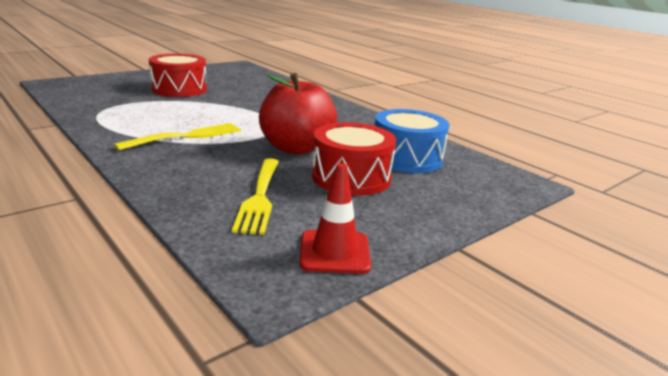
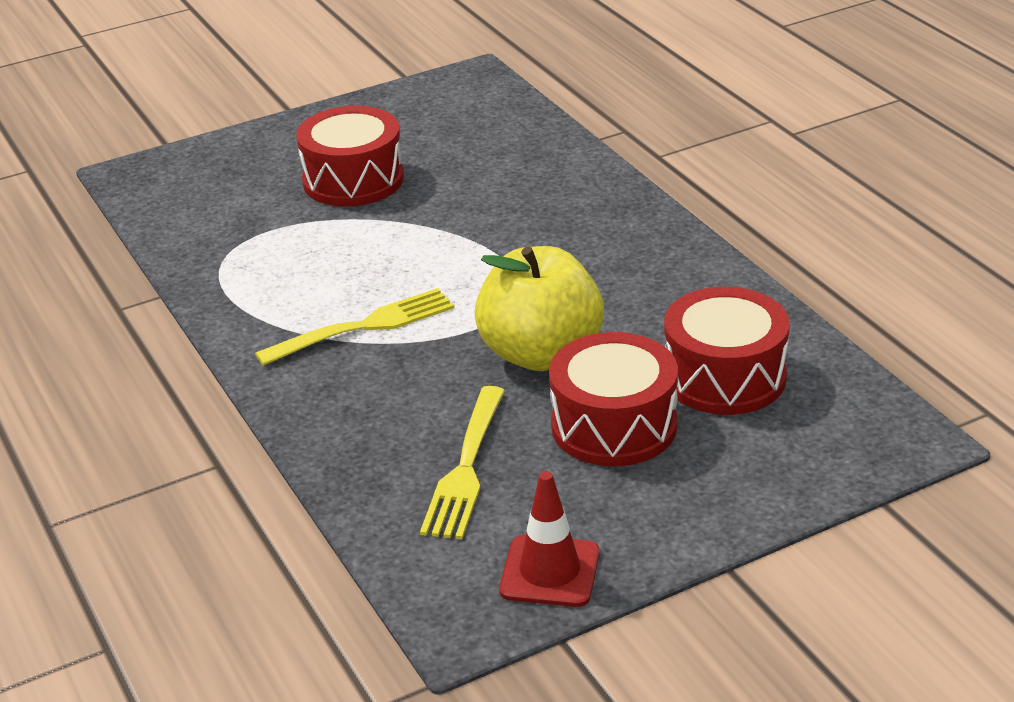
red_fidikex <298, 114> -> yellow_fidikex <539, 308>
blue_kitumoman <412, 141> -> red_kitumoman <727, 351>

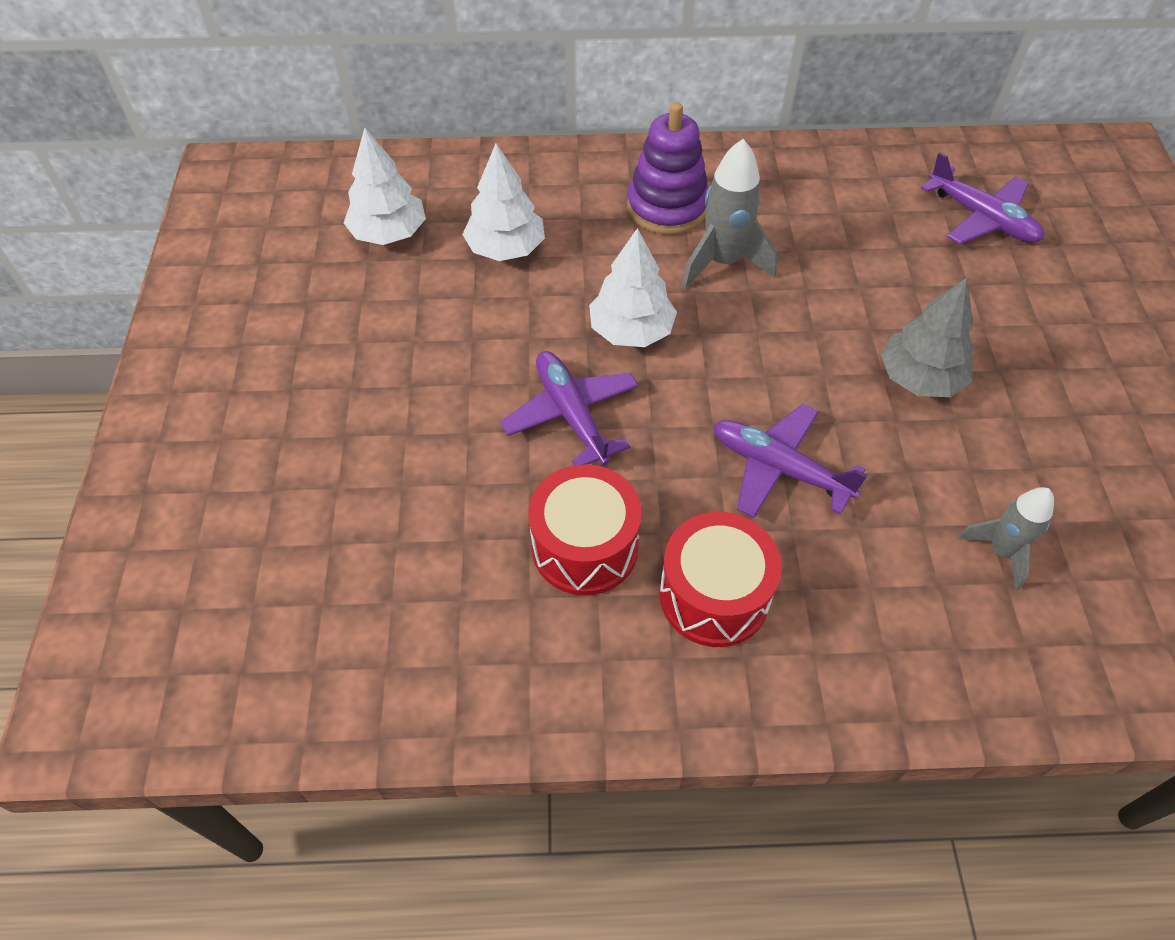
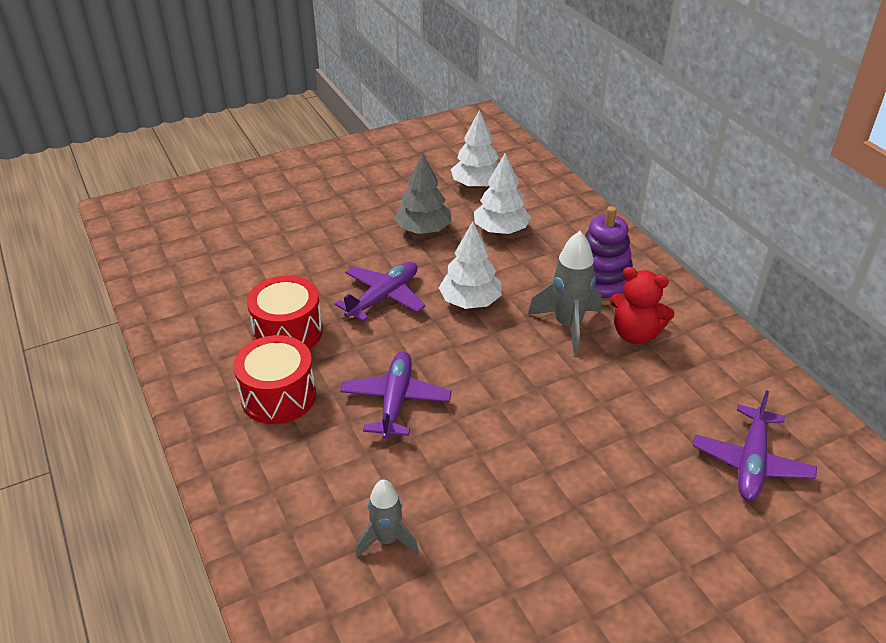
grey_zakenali <928, 337> -> grey_zakenali <422, 193>, move
none -> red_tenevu <642, 305>

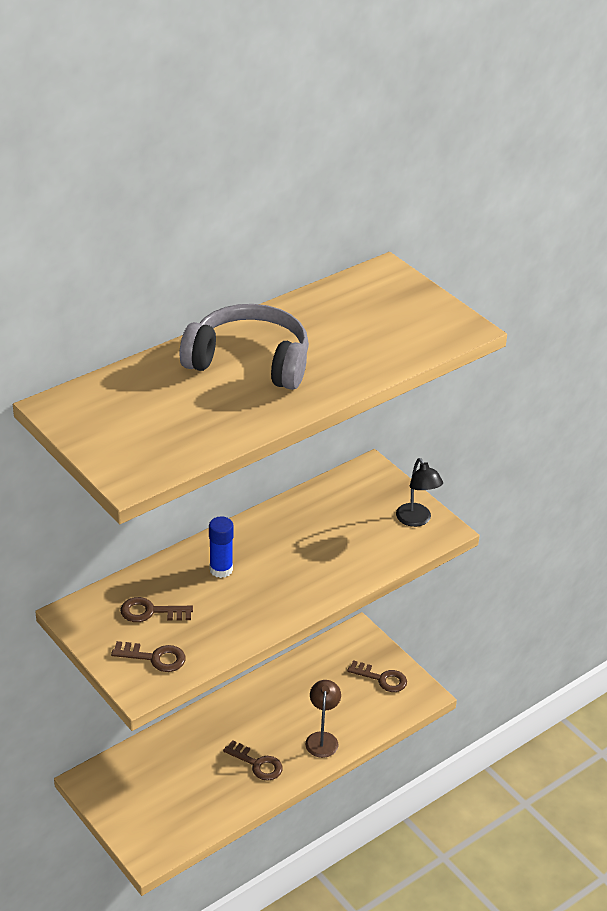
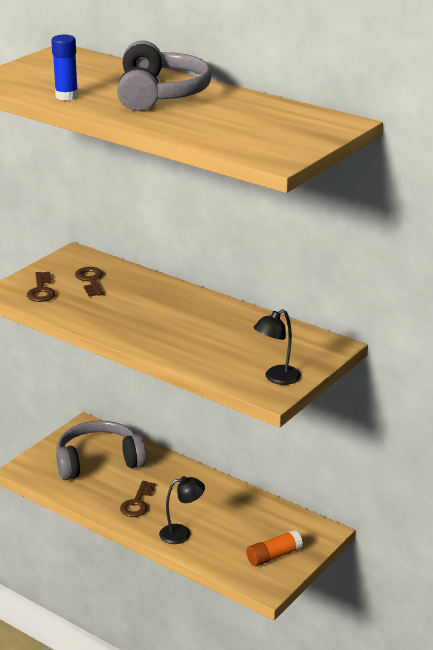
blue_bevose <221, 547> -> blue_bevose <64, 67>, move
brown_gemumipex <323, 719> -> black_gemumipex <182, 510>
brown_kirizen <377, 676> -> orange_bevose <275, 548>
none -> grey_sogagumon <101, 450>

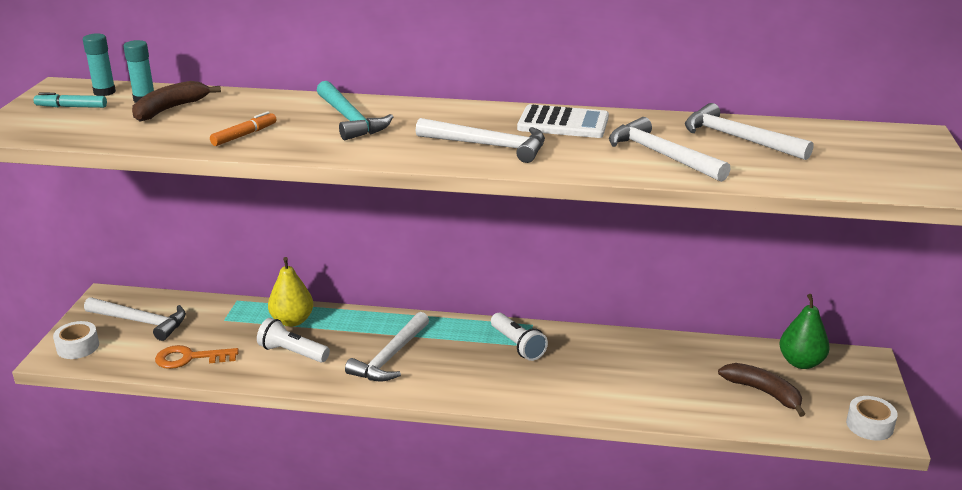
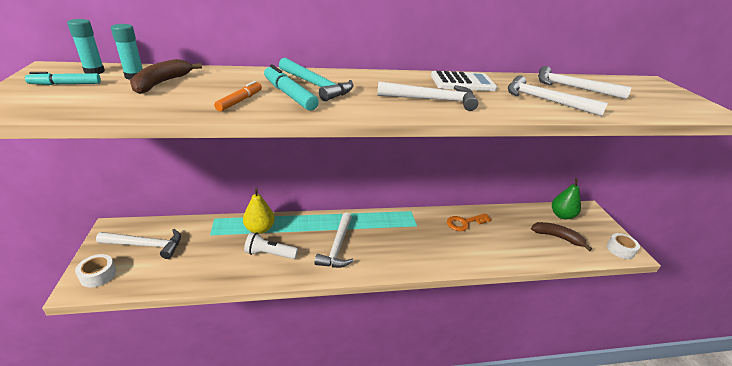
orange_kirizen <197, 357> -> orange_kirizen <469, 222>, move
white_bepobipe <519, 337> -> none
none -> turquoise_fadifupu <291, 87>

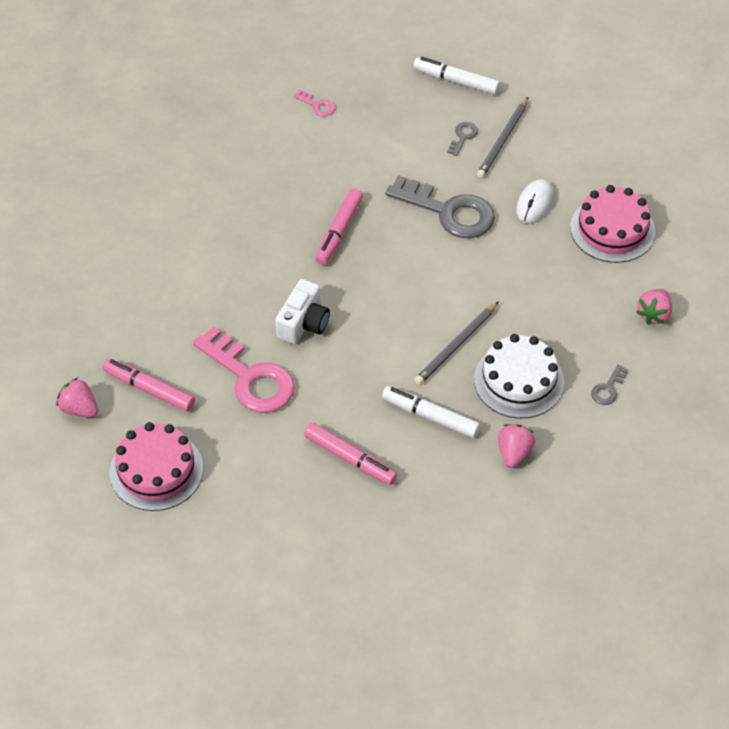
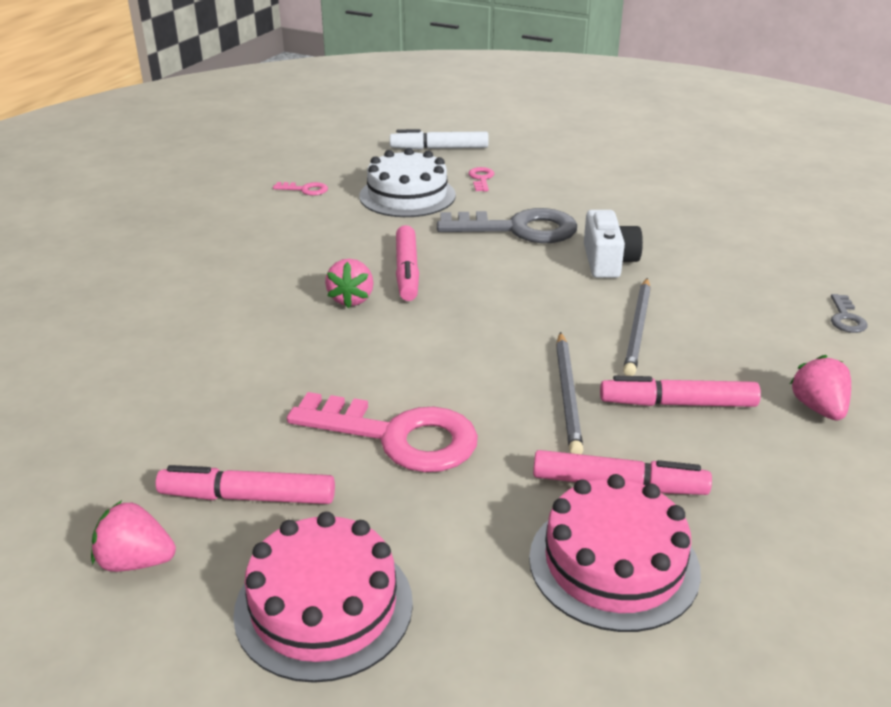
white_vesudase <302, 311> -> white_vesudase <613, 244>, move
white_fadifupu <431, 412> -> pink_fadifupu <680, 391>
grey_kirizen <462, 139> -> pink_kirizen <481, 179>
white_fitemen <519, 376> -> white_fitemen <407, 182>, move
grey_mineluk <502, 137> -> grey_mineluk <569, 393>, move
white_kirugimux <535, 201> -> none
pink_fitemen <612, 224> -> pink_fitemen <615, 553>, move
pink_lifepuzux <654, 307> -> pink_lifepuzux <349, 283>, move

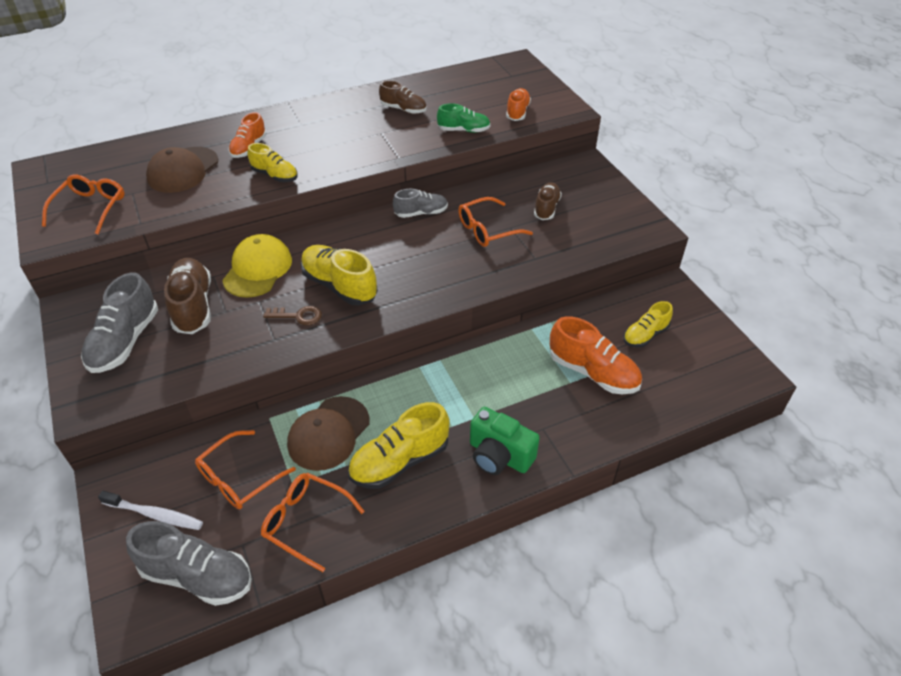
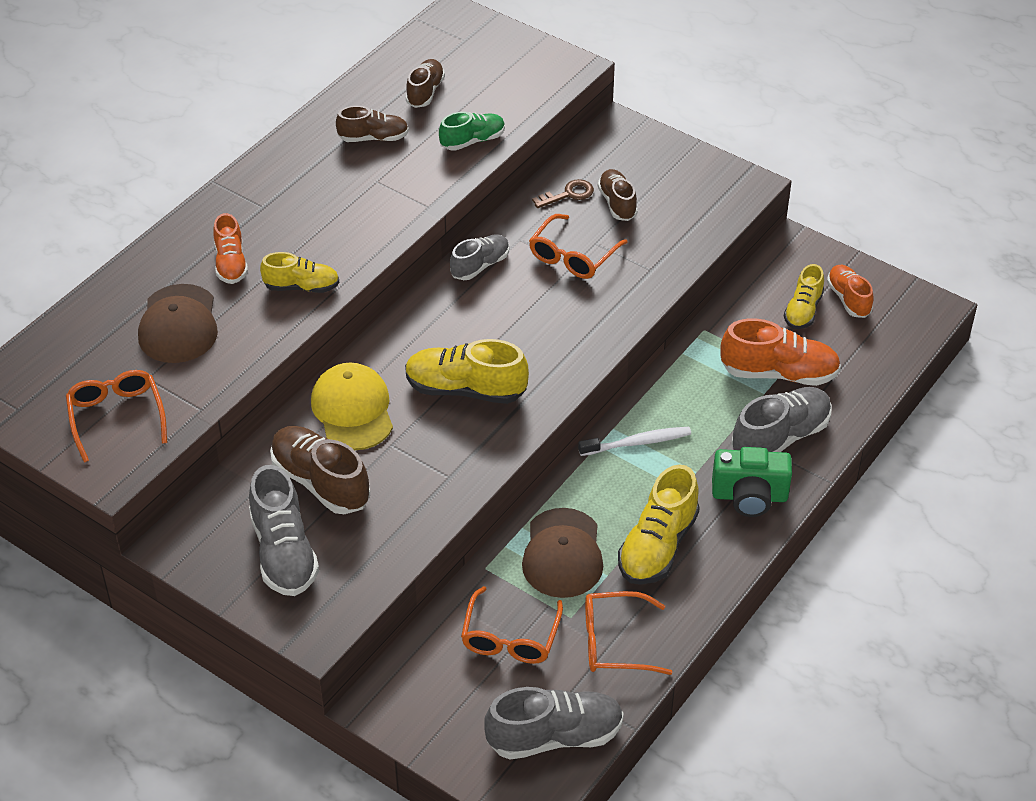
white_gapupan <150, 510> -> white_gapupan <634, 441>, move
brown_kirizen <292, 315> -> brown_kirizen <563, 193>, move
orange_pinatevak <518, 104> -> orange_pinatevak <850, 291>, move
none -> brown_pinatevak <425, 83>
none -> grey_pinatevak <781, 419>

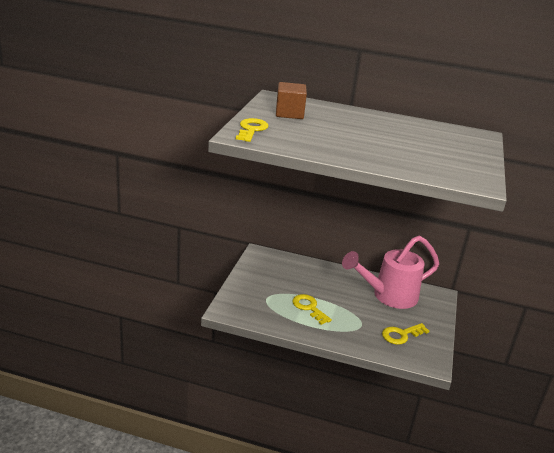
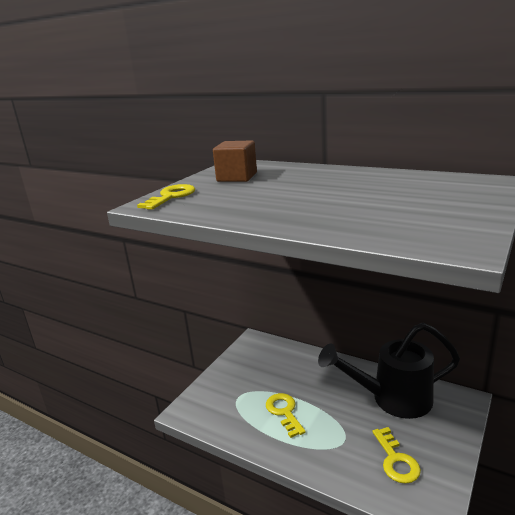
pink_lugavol <390, 272> -> black_lugavol <389, 371>
yellow_kirizen <405, 334> -> yellow_kirizen <397, 455>, 90 degrees counterclockwise

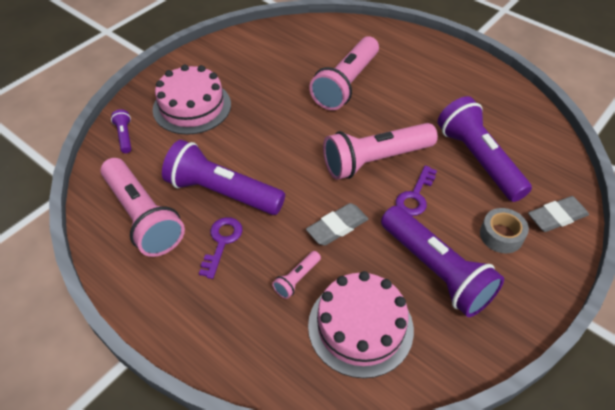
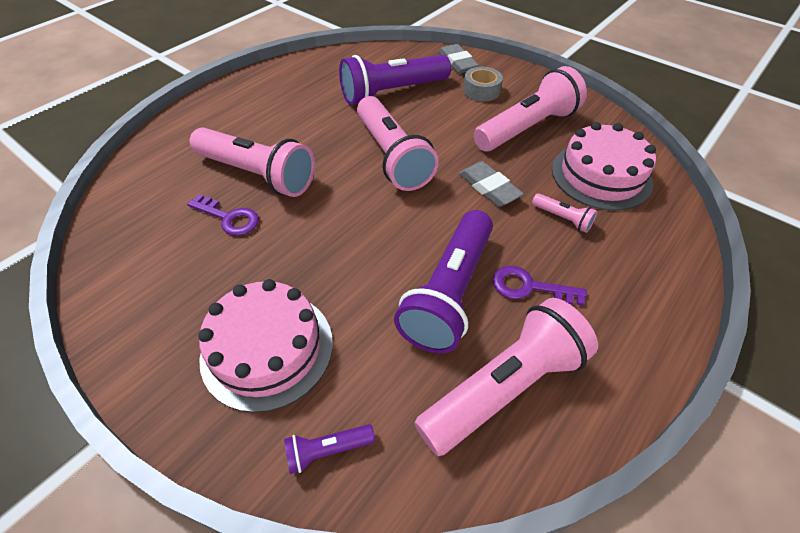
purple_bepobipe <442, 261> -> pink_bepobipe <530, 109>
purple_kirizen <416, 191> -> purple_kirizen <223, 215>, move

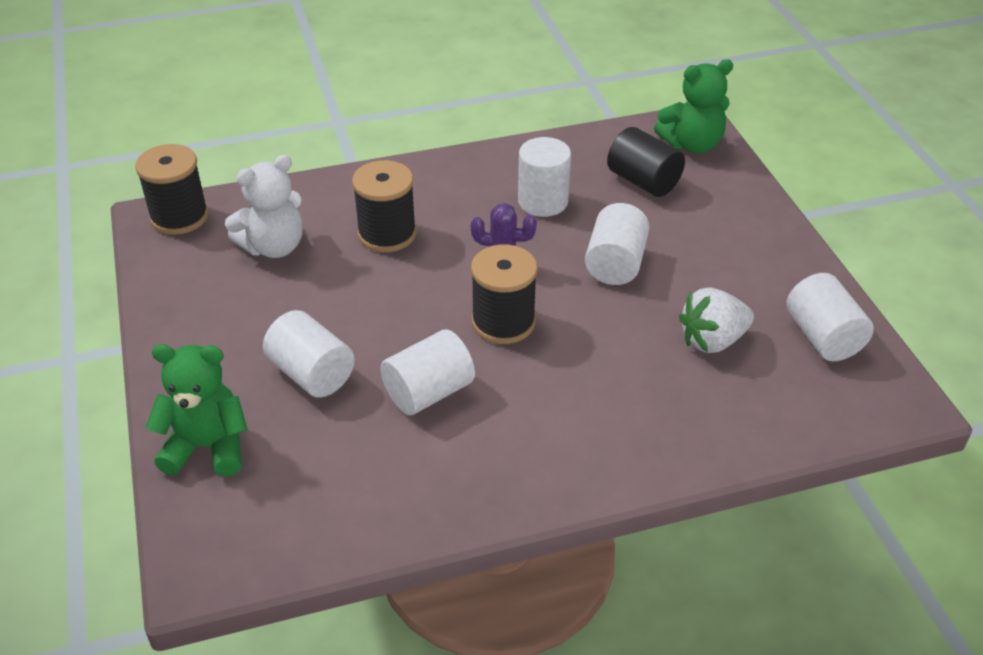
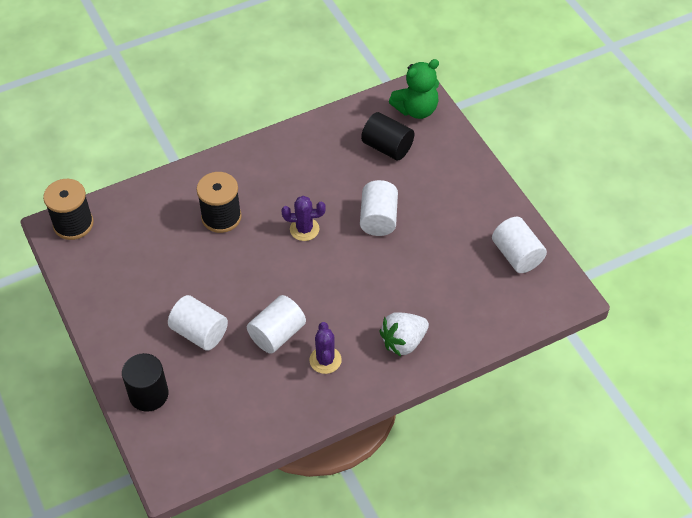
green_tenevu <196, 410> -> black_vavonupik <145, 382>
white_tenevu <264, 206> -> none
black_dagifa <504, 294> -> none
white_vavonupik <544, 177> -> none
white_lifepuzux <716, 320> -> white_lifepuzux <404, 334>, move
none -> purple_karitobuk <325, 348>

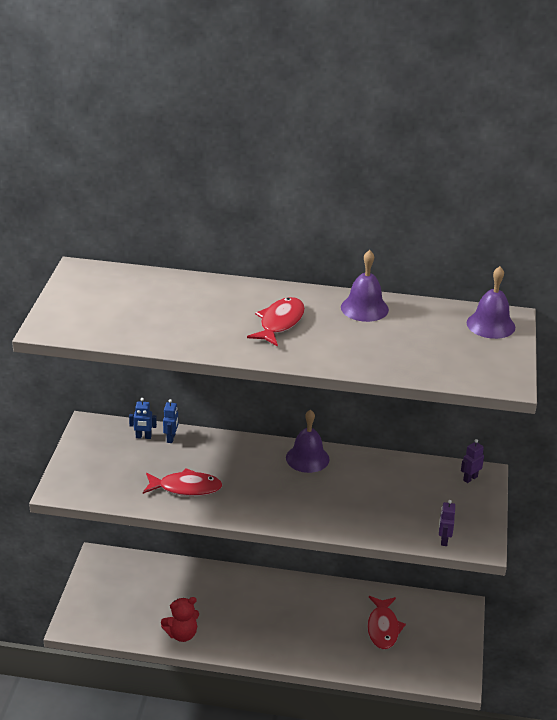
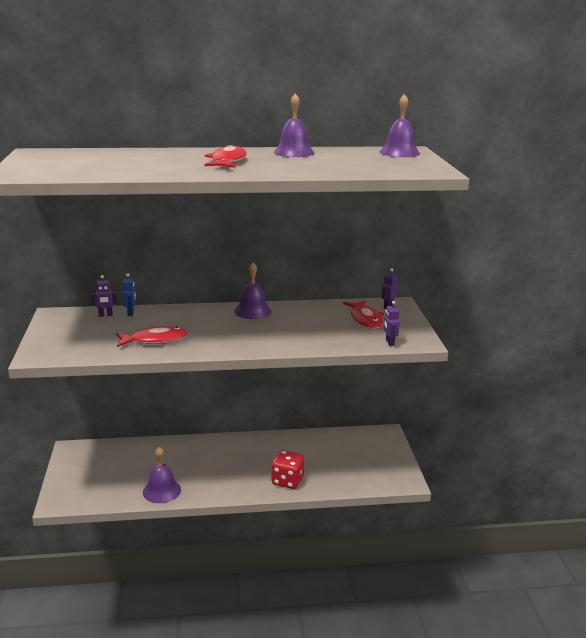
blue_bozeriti <143, 418> -> purple_bozeriti <104, 296>
red_tenevu <180, 619> -> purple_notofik <162, 475>
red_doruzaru <386, 622> -> red_doruzaru <363, 314>, move
none -> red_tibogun <288, 469>

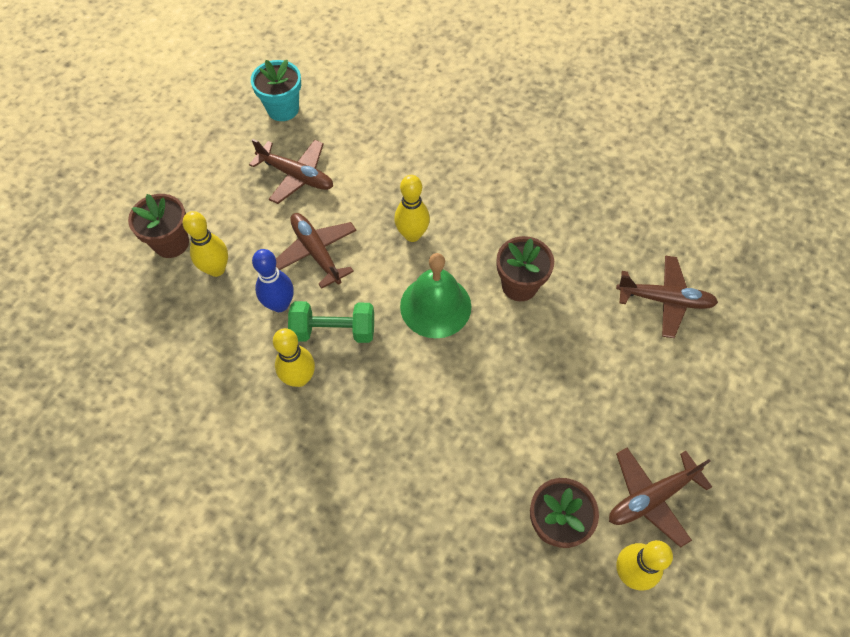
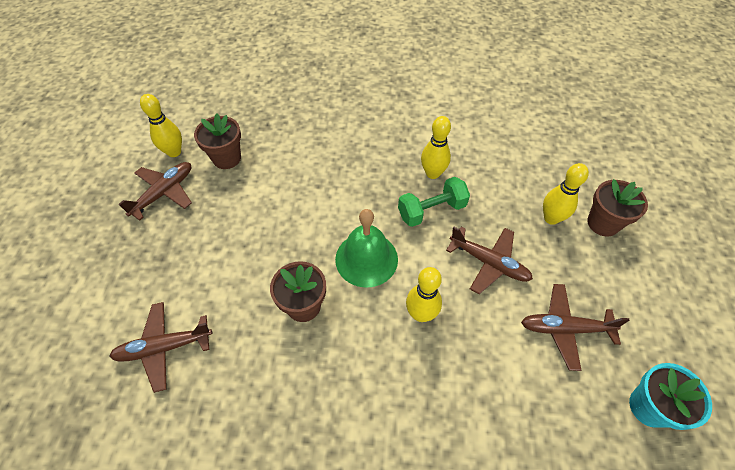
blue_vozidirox <273, 280> -> none

